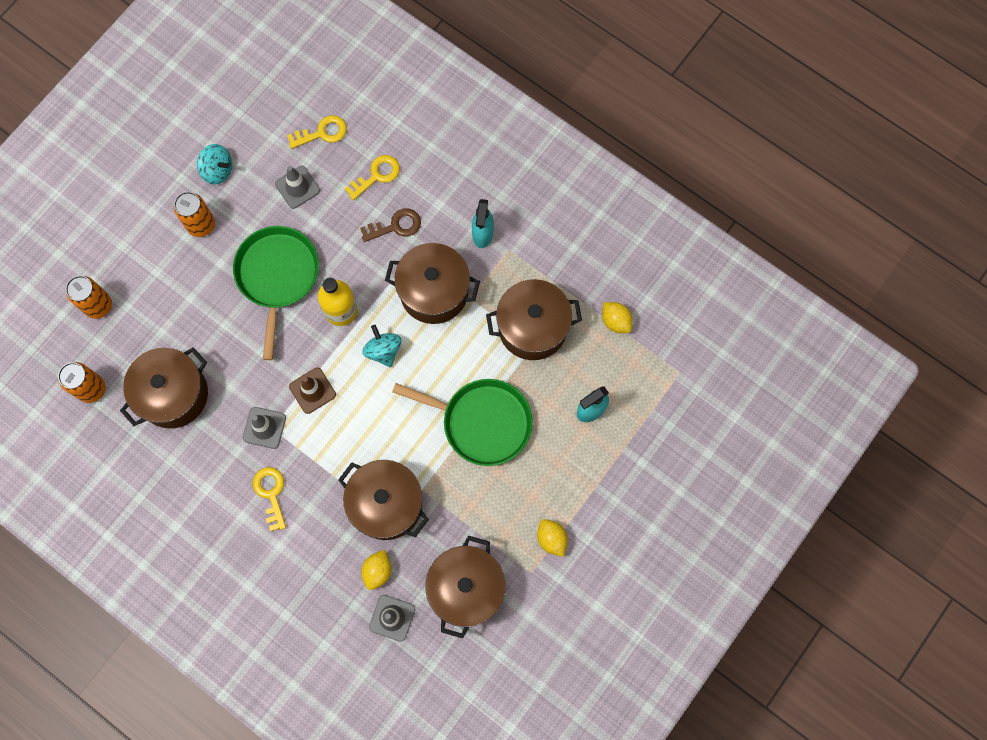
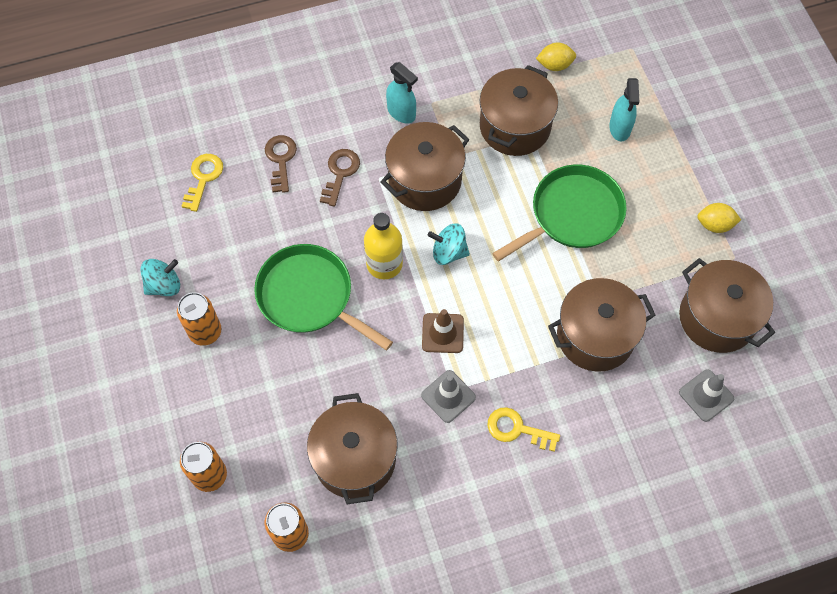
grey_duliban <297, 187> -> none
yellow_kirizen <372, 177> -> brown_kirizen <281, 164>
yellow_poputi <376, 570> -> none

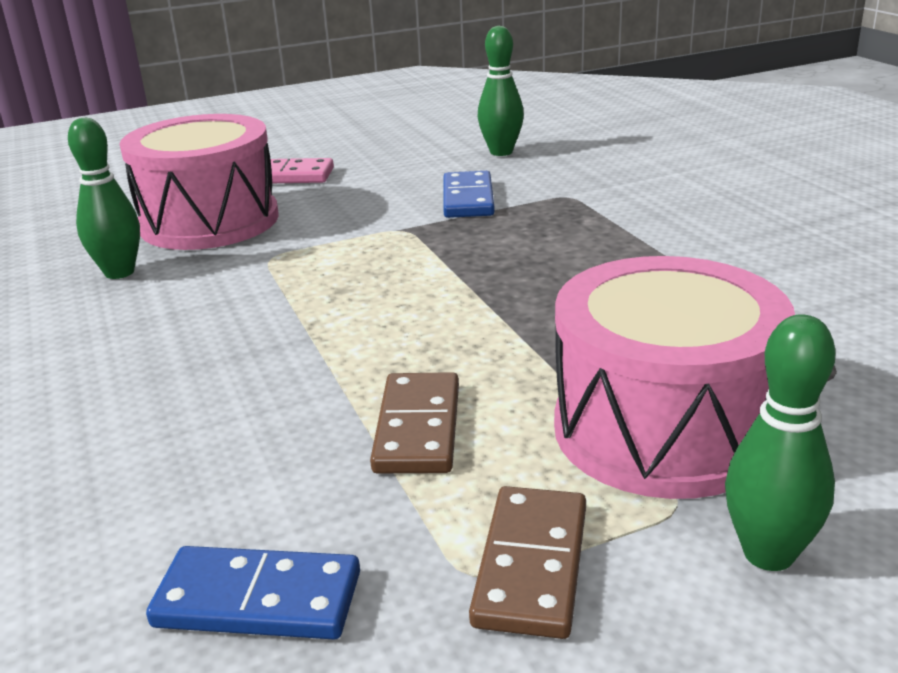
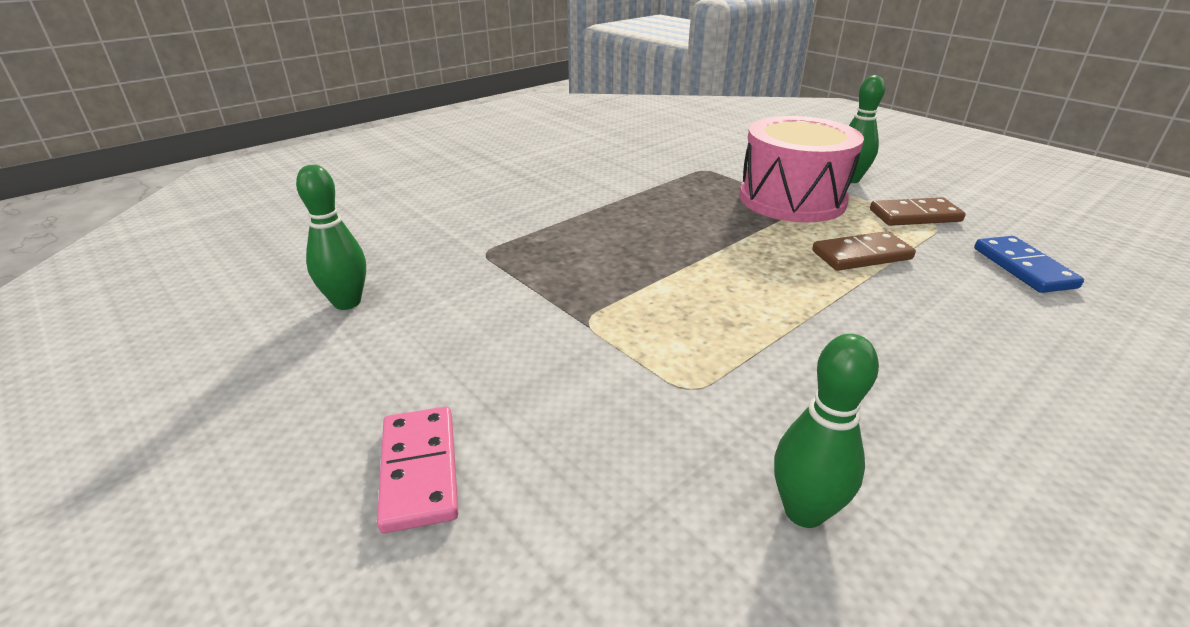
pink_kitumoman <199, 182> -> none
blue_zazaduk <469, 194> -> none

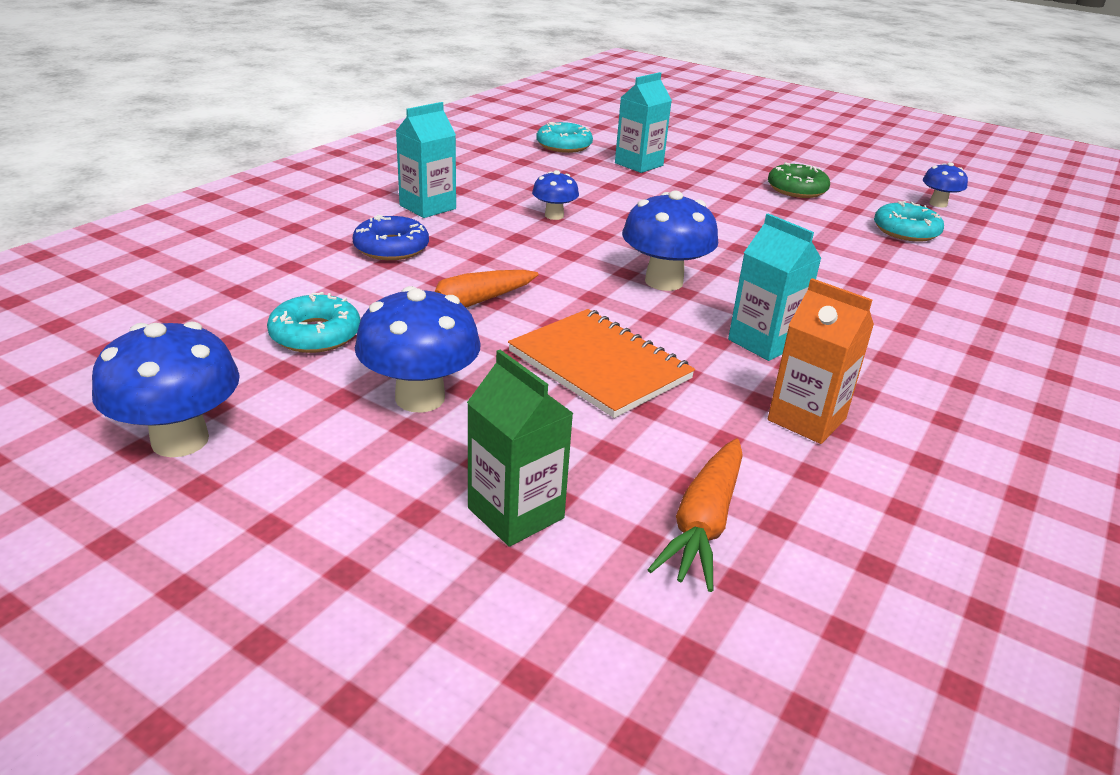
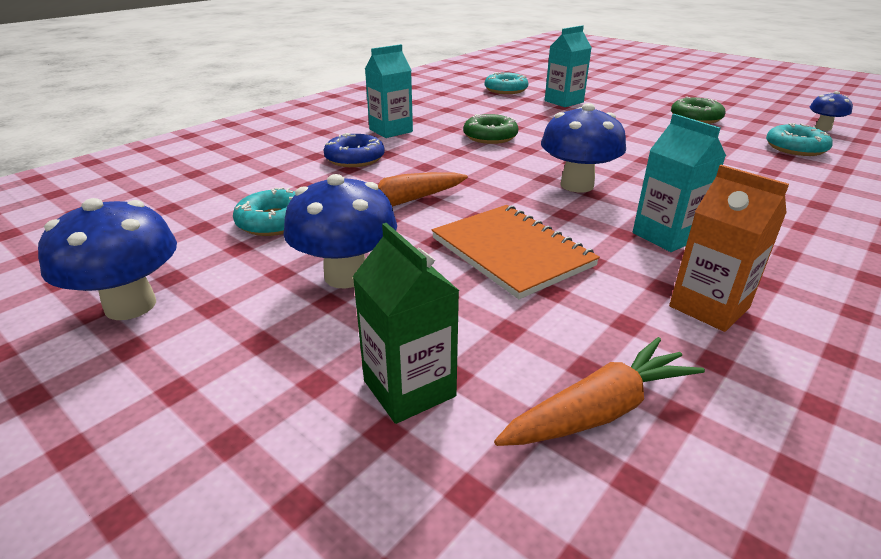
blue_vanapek <555, 195> -> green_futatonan <491, 129>
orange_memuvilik <695, 515> -> orange_memuvilik <599, 391>, 150 degrees counterclockwise

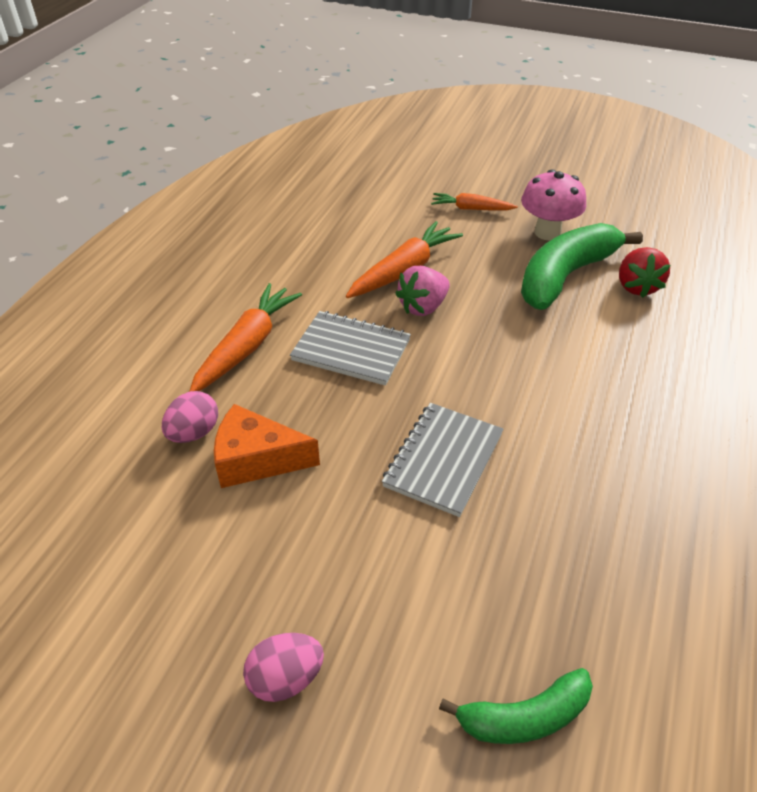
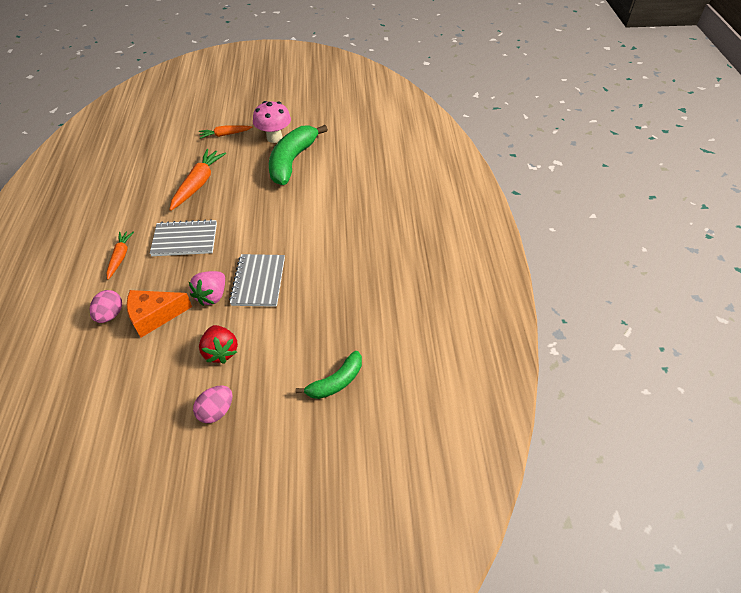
orange_memuvilik <245, 337> -> orange_memuvilik <120, 256>, x0.61
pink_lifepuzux <422, 291> -> pink_lifepuzux <207, 288>, move
red_lifepuzux <645, 272> -> red_lifepuzux <218, 344>, move

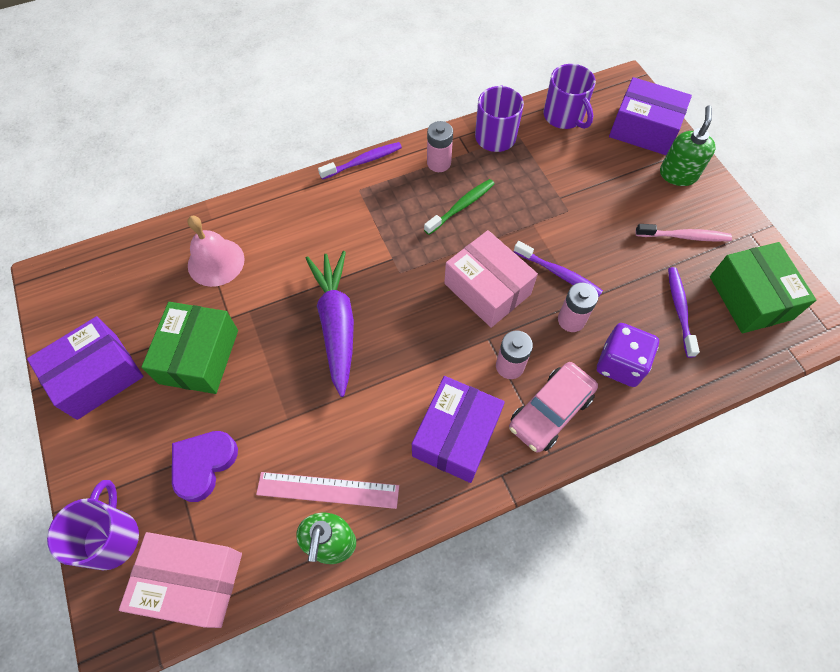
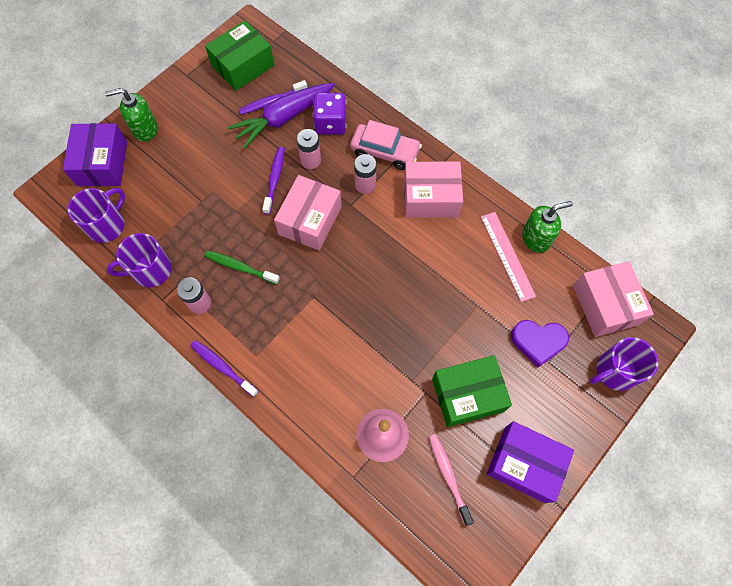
purple_memuvilik <330, 324> -> purple_memuvilik <281, 116>, move
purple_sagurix <458, 429> -> pink_sagurix <433, 190>
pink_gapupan <683, 233> -> pink_gapupan <451, 480>, move

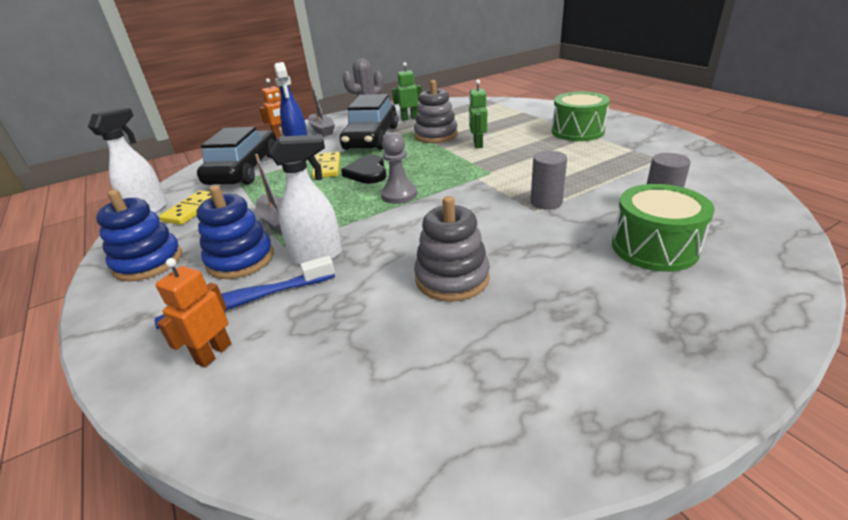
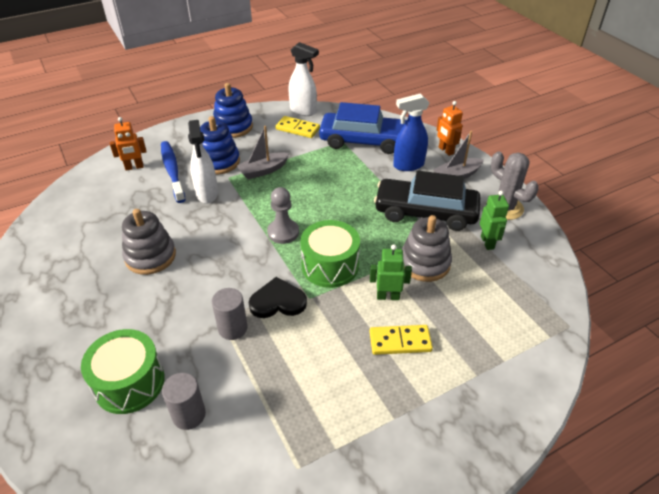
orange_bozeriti <193, 312> -> orange_bozeriti <128, 143>, 135 degrees clockwise
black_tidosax <237, 156> -> blue_tidosax <363, 128>
yellow_zazaduk <326, 165> -> yellow_zazaduk <401, 340>, move
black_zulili <364, 169> -> black_zulili <278, 297>, move
green_kitumoman <581, 116> -> green_kitumoman <330, 254>, move

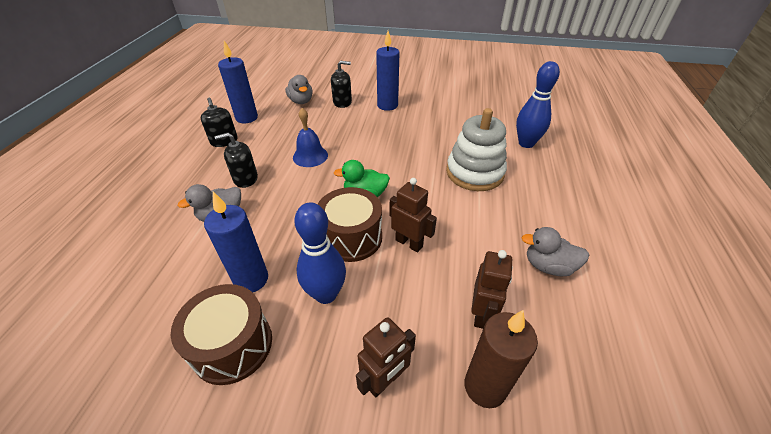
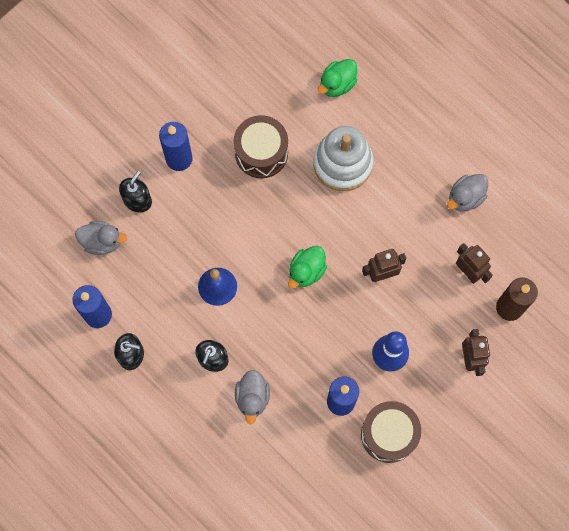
brown_kitumoman <350, 224> -> brown_kitumoman <261, 146>, move
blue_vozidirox <538, 104> -> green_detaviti <337, 78>

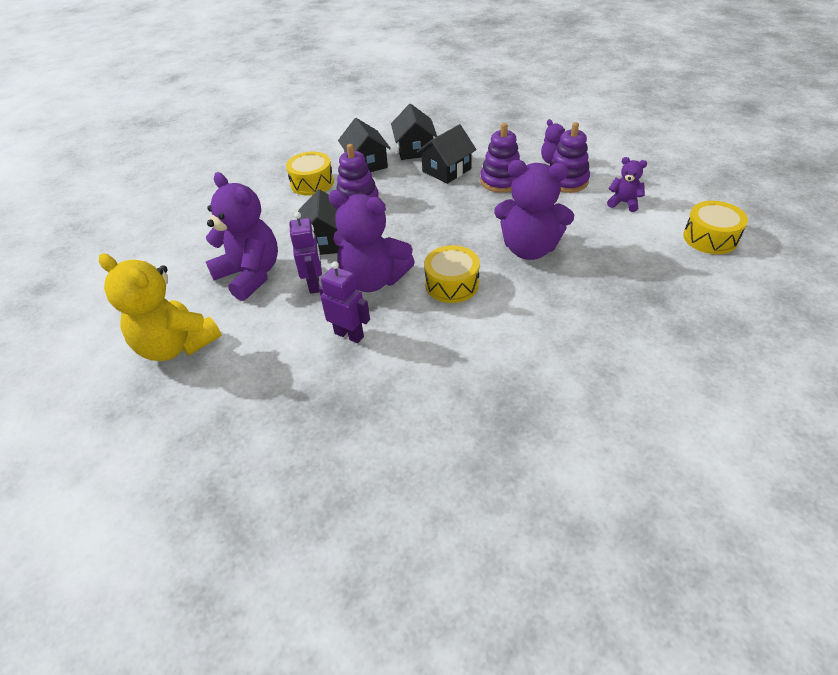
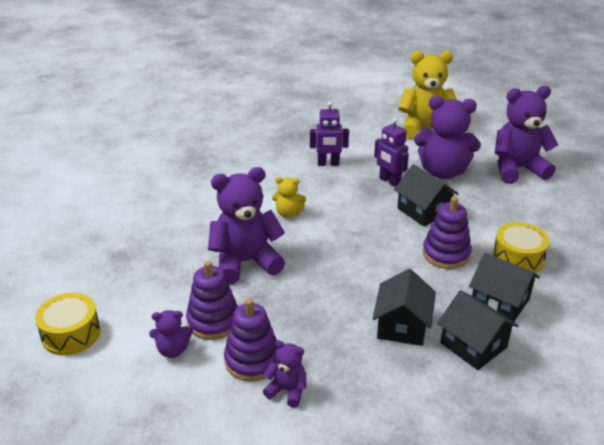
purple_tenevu <371, 241> -> purple_tenevu <526, 135>, move
yellow_kitumoman <452, 274> -> yellow_tenevu <289, 197>
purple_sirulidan <500, 158> -> purple_sirulidan <212, 300>, move

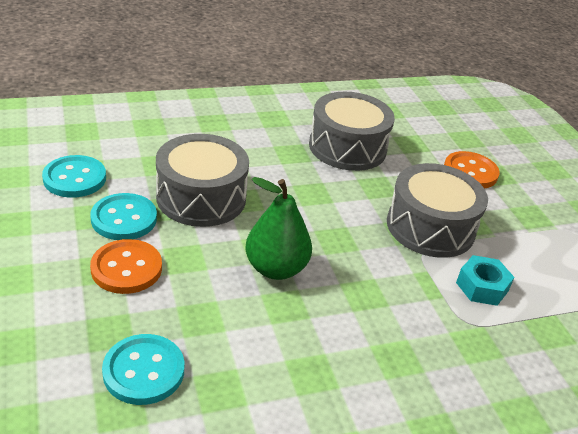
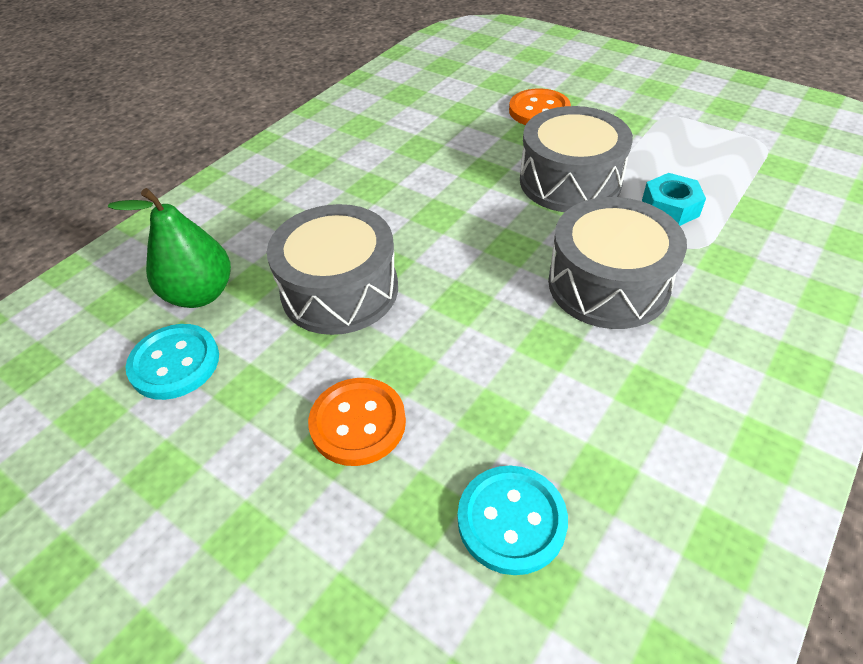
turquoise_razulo <123, 216> -> none
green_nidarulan <278, 228> -> green_nidarulan <169, 248>, move
grey_kitumoman <352, 131> -> grey_kitumoman <617, 263>, move

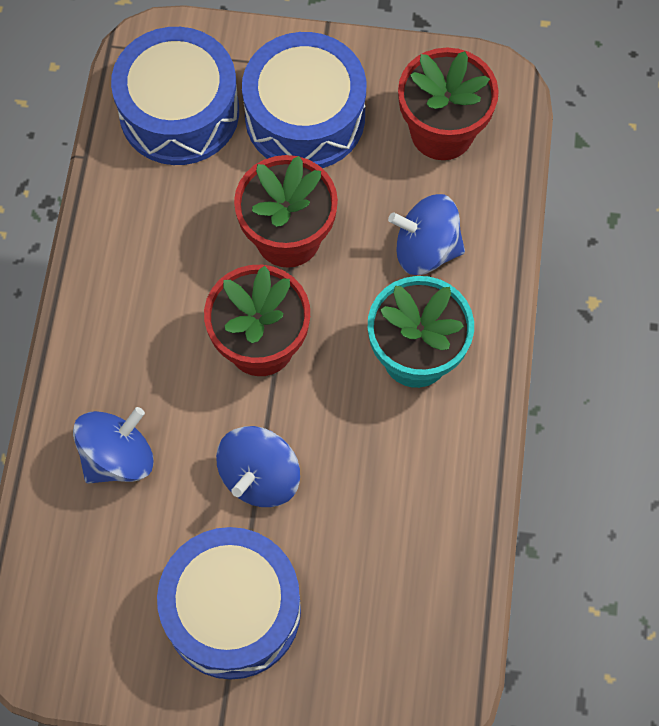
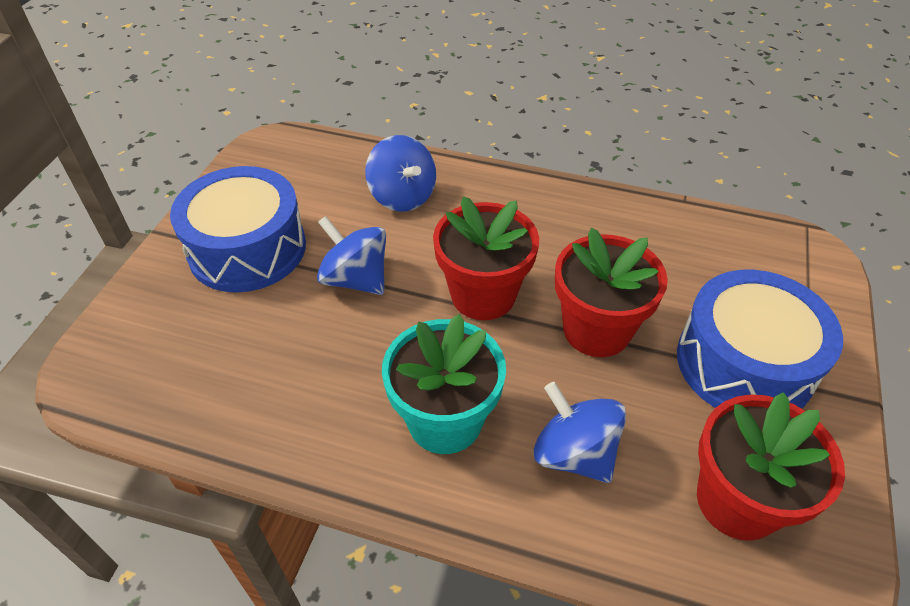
blue_kitumoman <175, 96> -> none
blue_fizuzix <426, 234> -> blue_fizuzix <580, 432>, 60 degrees counterclockwise

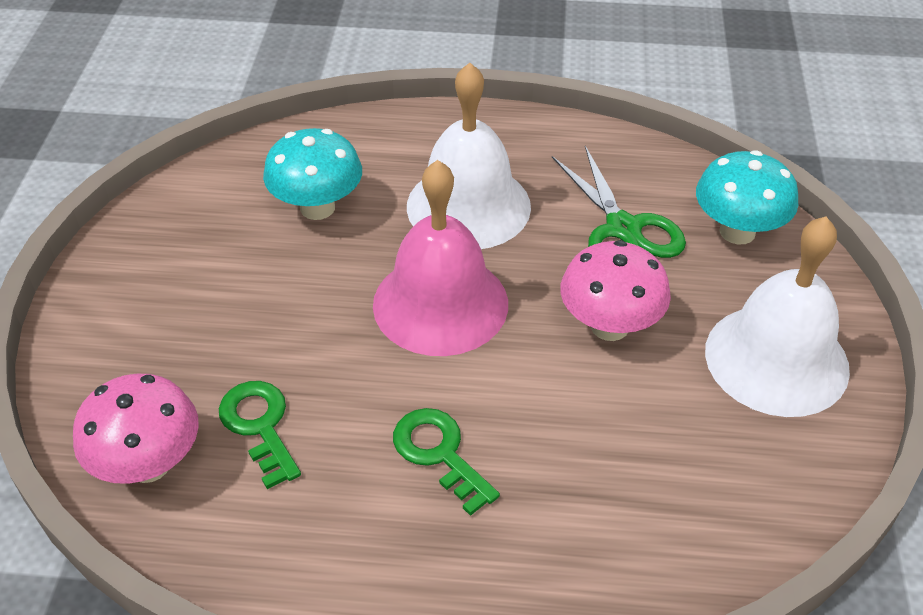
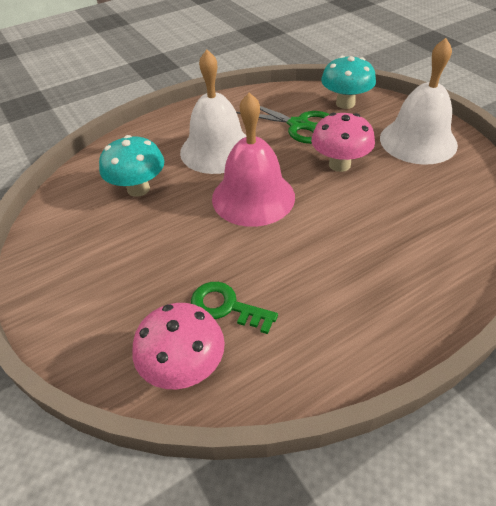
green_kirizen <446, 462> -> none

